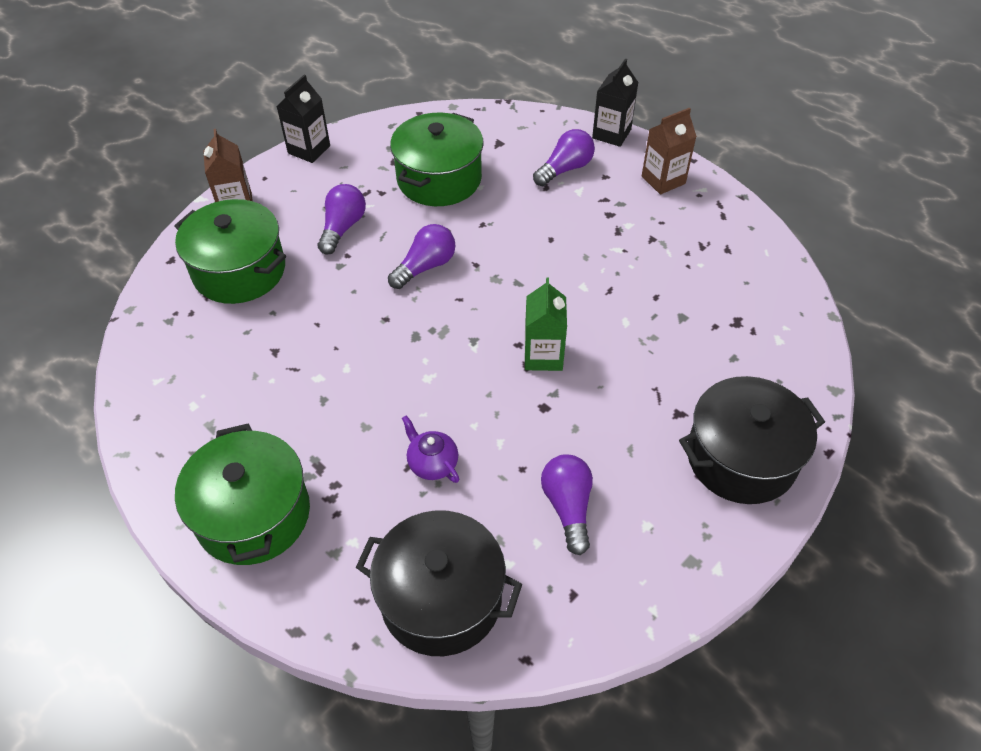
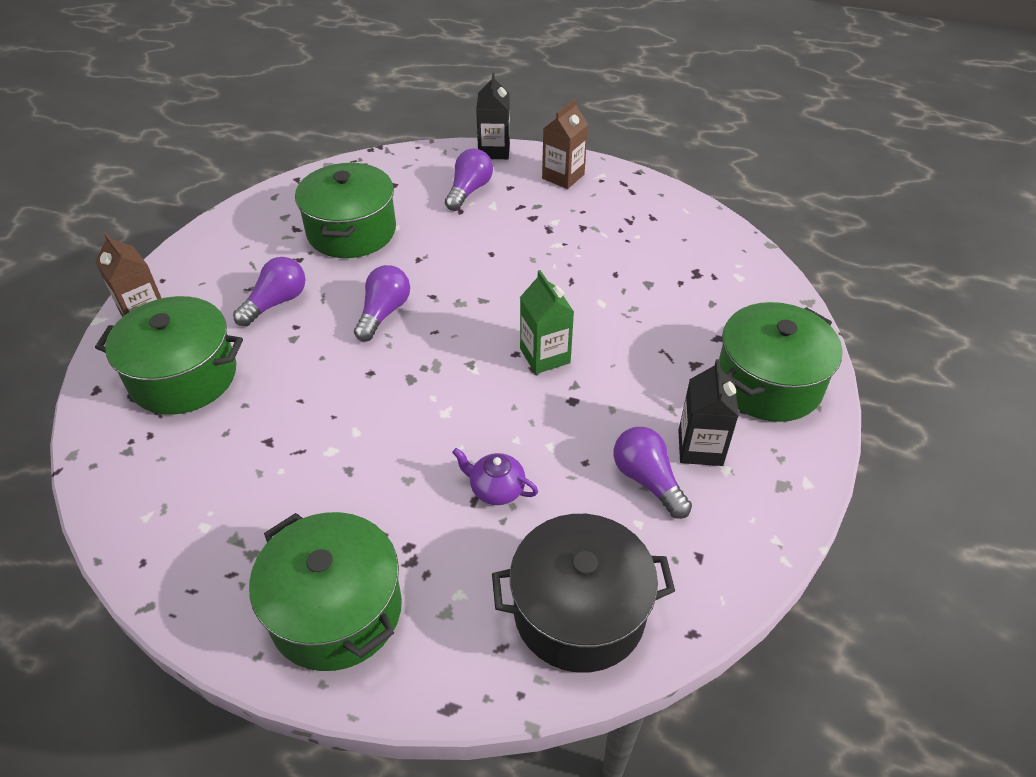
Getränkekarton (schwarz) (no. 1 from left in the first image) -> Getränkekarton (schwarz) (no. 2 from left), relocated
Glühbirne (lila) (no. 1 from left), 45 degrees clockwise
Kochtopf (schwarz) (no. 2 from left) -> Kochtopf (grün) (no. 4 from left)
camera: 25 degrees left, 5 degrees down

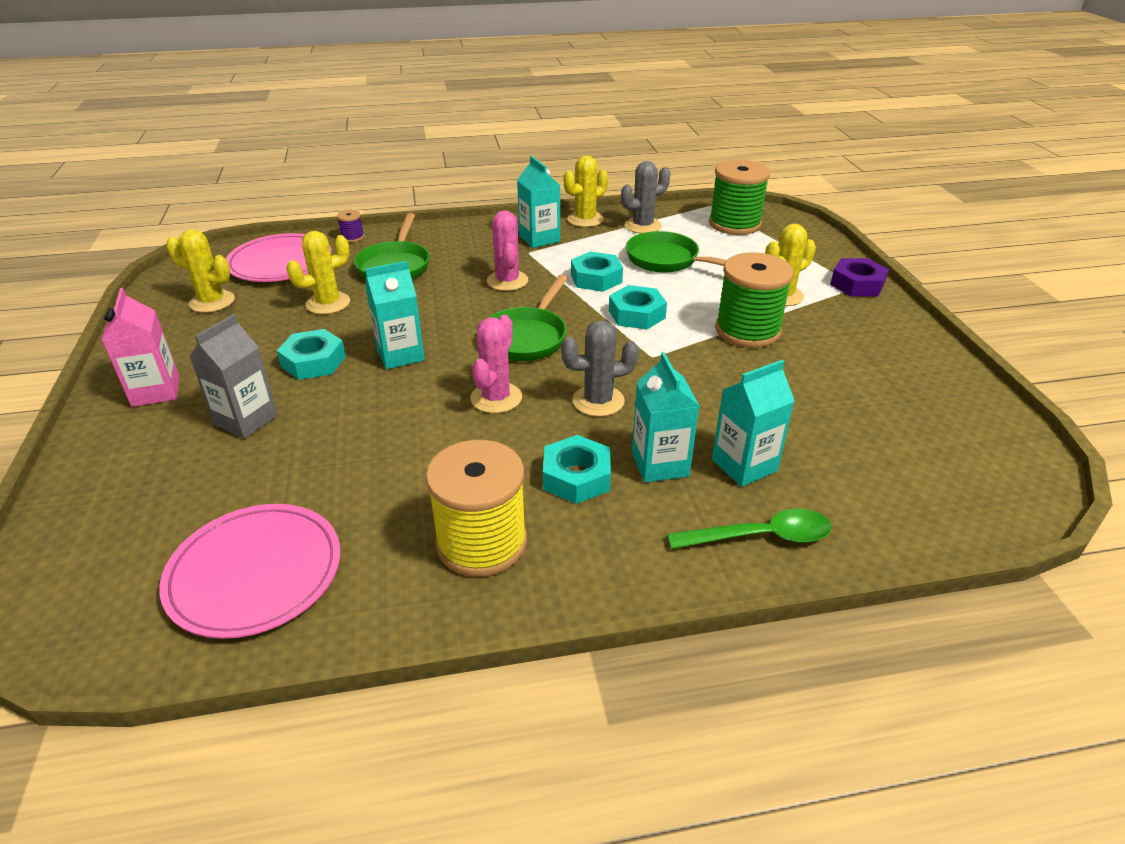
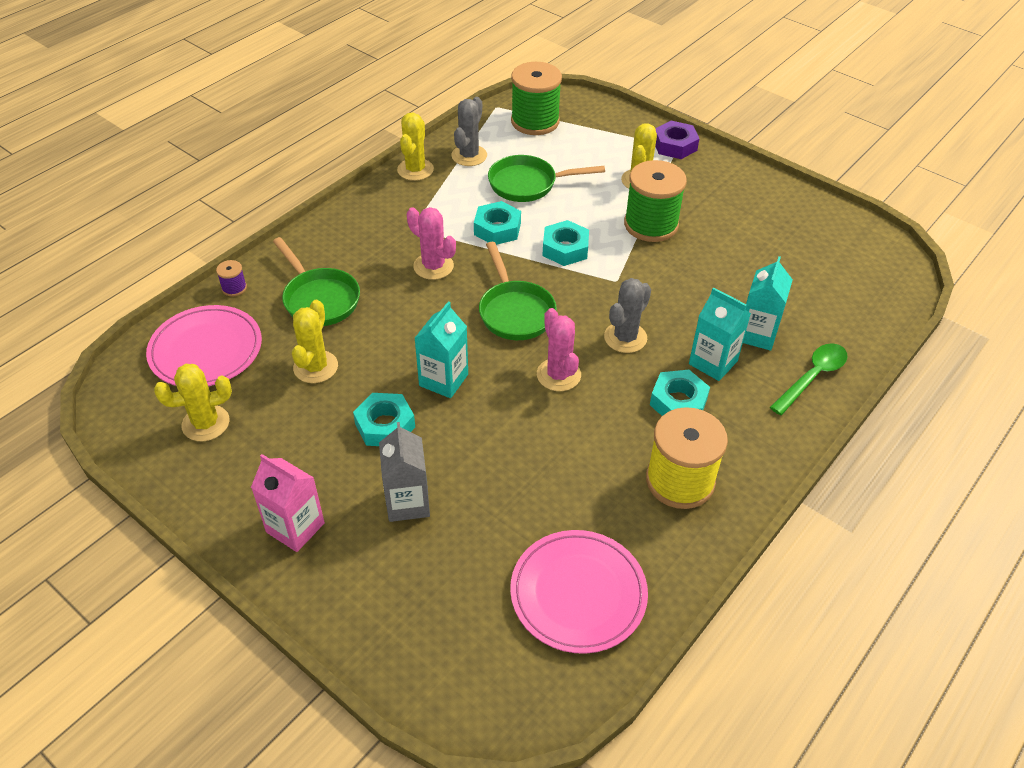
Getränkekarton (türkis) (no. 2 from left) -> none
camera: 40 degrees left, 10 degrees up

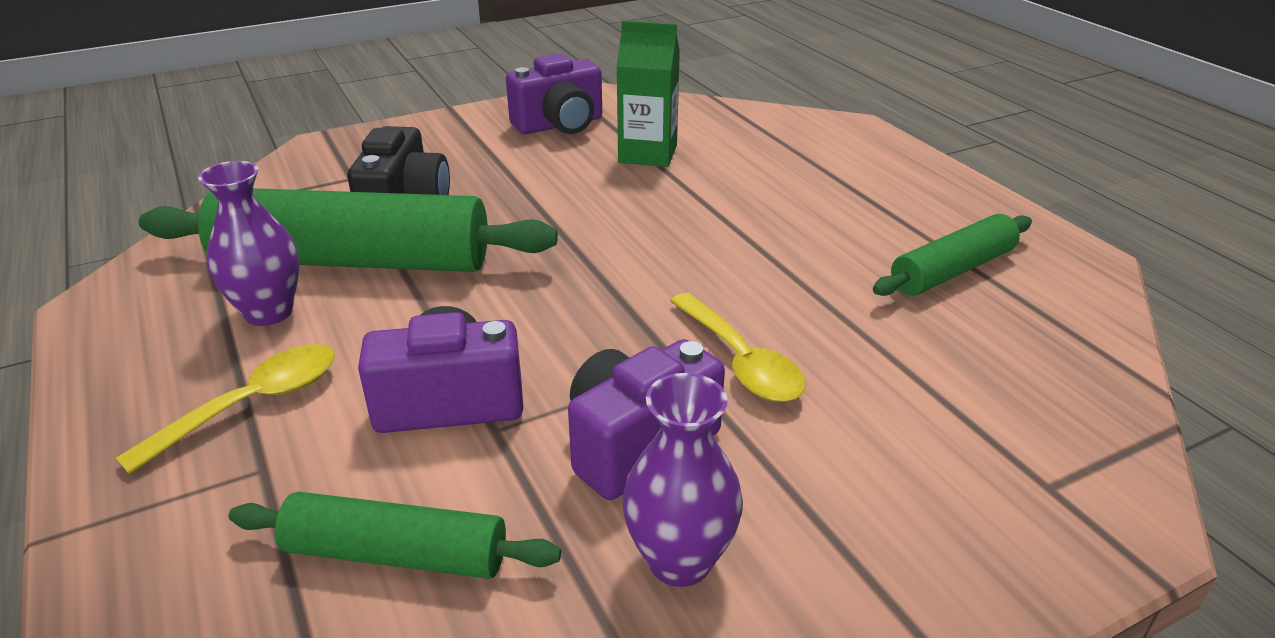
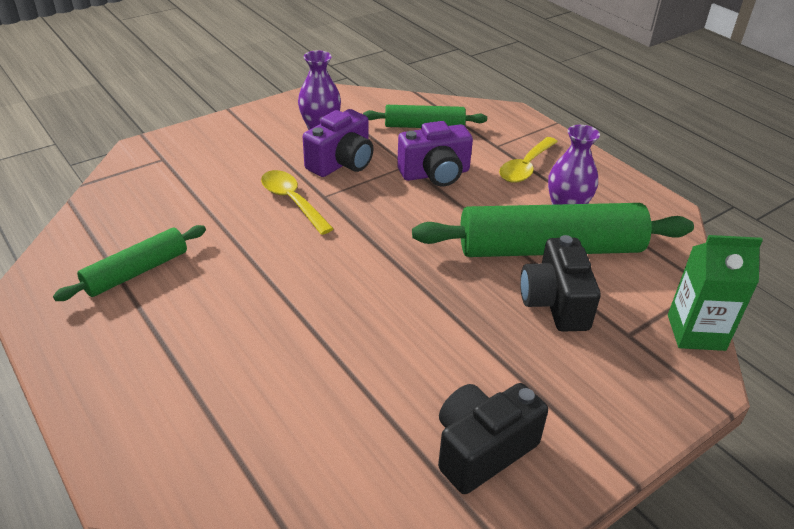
Kamera (lila) (no. 2 from left) -> Kamera (schwarz) (no. 1 from left)
Getränkekarton (grün), relocated
camera: 170 degrees right, 5 degrees up

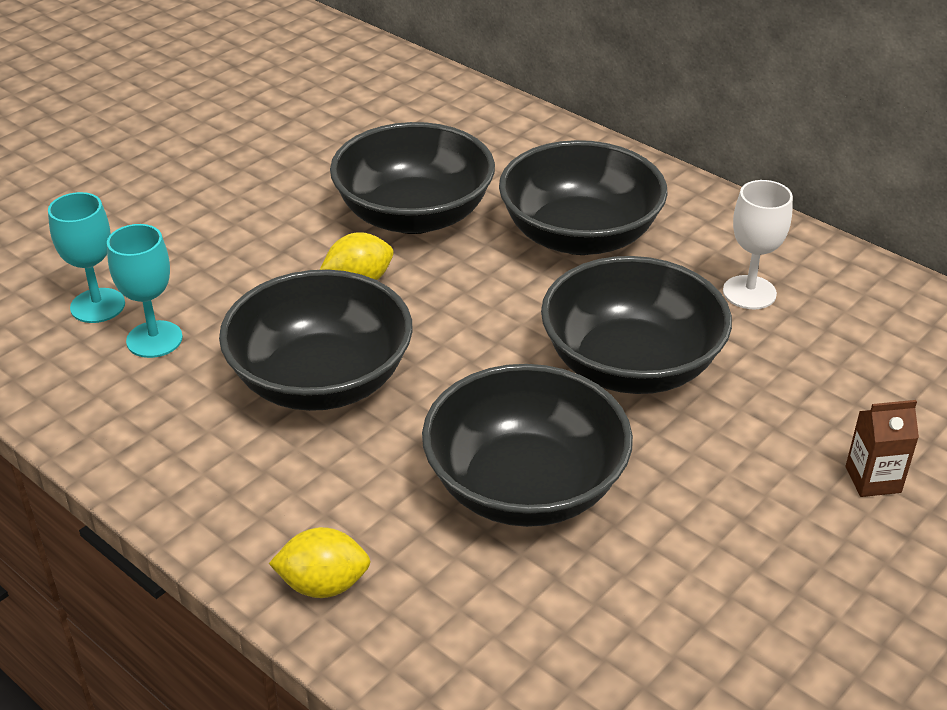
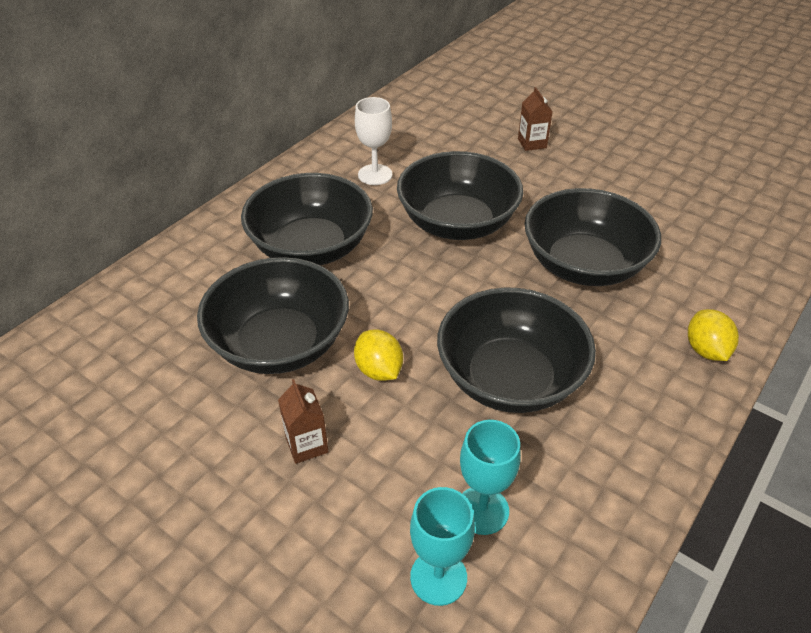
none -> Getränkekarton (braun) (no. 1 from left)
camera: 95 degrees left, 5 degrees up

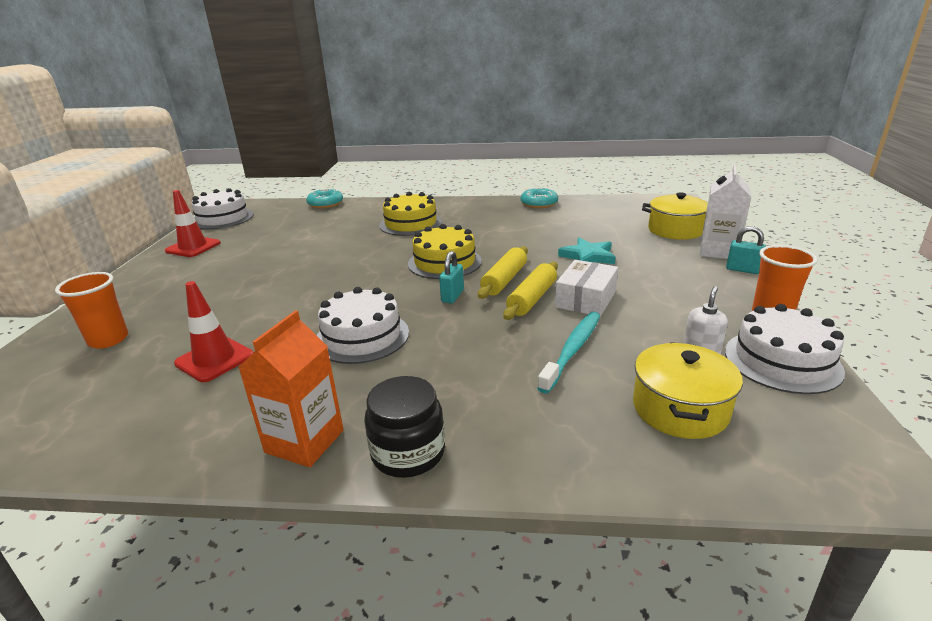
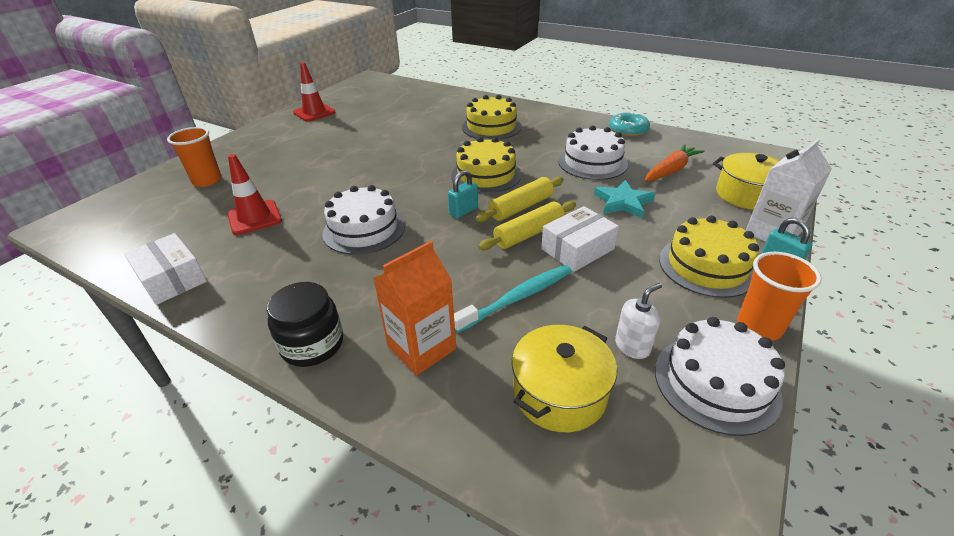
Kuchen (weiß) (no. 1 from left in the first image) -> Kuchen (weiß) (no. 2 from left), relocated
Getränkekarton (orange), relocated
Donut (türkis) (no. 1 from left) -> none
none -> Schachtel (weiß) (no. 1 from left)
none -> Karotte (orange)
none -> Kuchen (gelb) (no. 3 from left)
camera: 25 degrees right, 10 degrees up

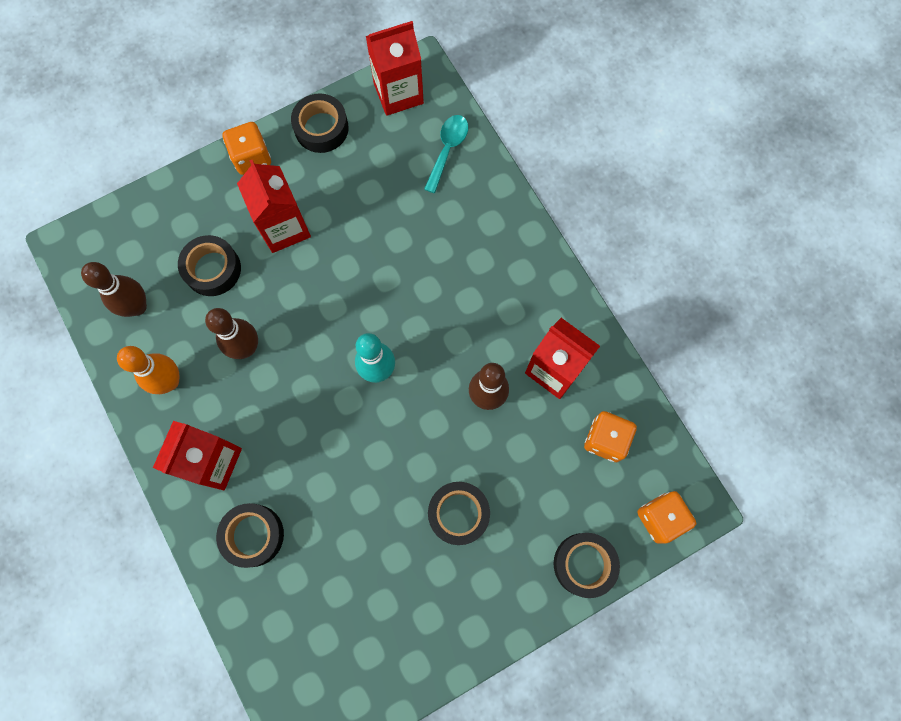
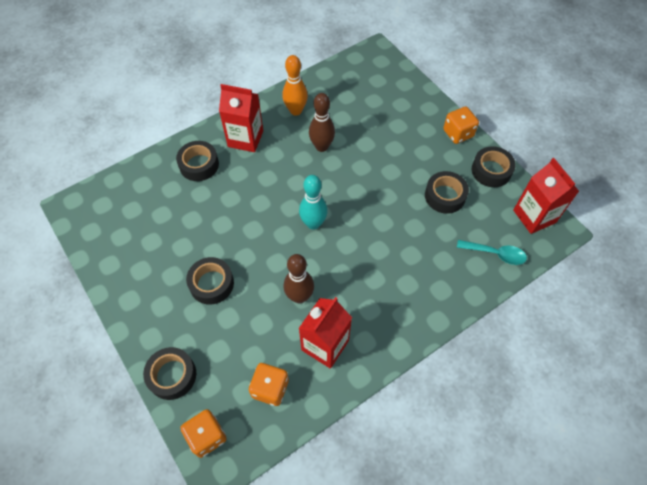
Bowlingkegel (braun) (no. 1 from left) -> none
Klebeband (schwarz) (no. 1 from left in the first image) -> Klebeband (schwarz) (no. 4 from left), relocated
Getränkekarton (rot) (no. 2 from left) -> none
camera: 85 degrees right, 15 degrees down

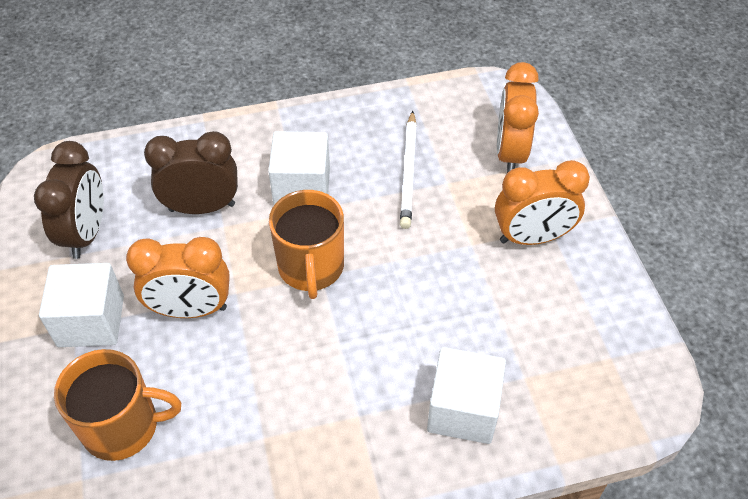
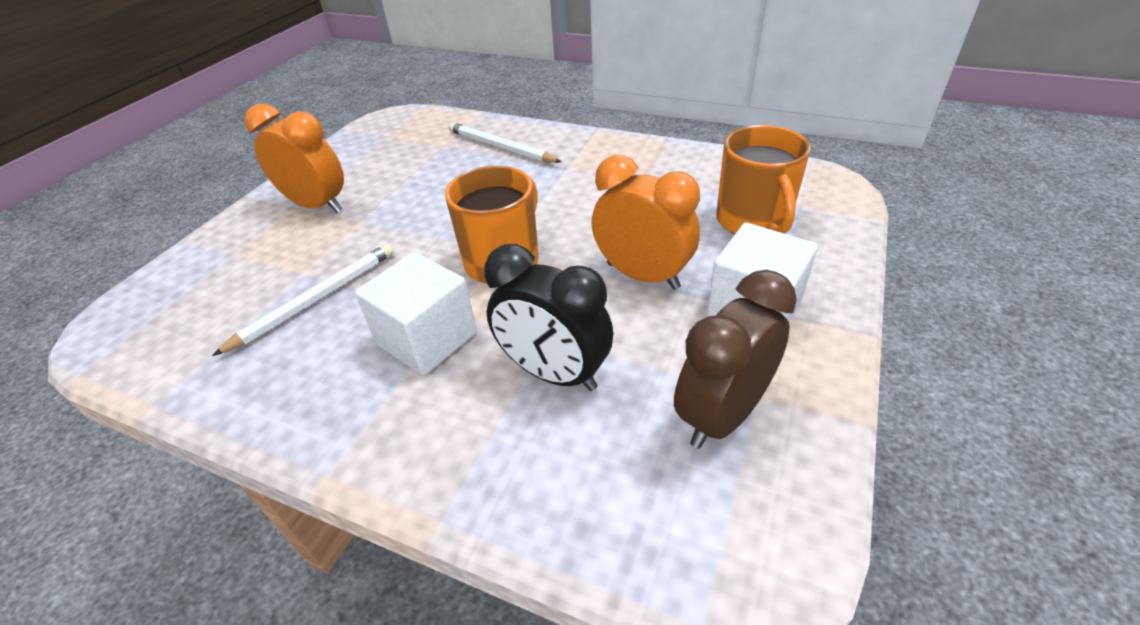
Tasse (orange) (no. 1 from left in the first image) -> Tasse (orange) (no. 2 from left), 135 degrees counterclockwise
Wecker (braun) (no. 2 from left) -> Wecker (schwarz)
Kubus (weiß) (no. 3 from left) -> Bleistift (weiß) (no. 2 from left)
Wecker (orange) (no. 2 from left) -> none
camera: 140 degrees left, 10 degrees down

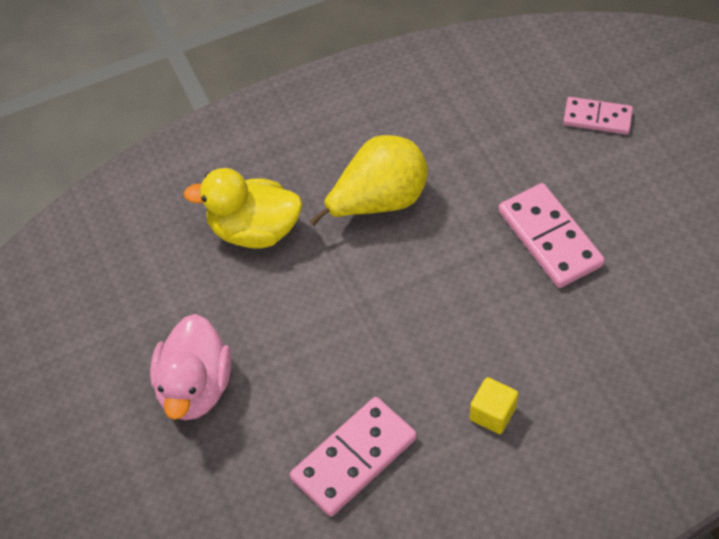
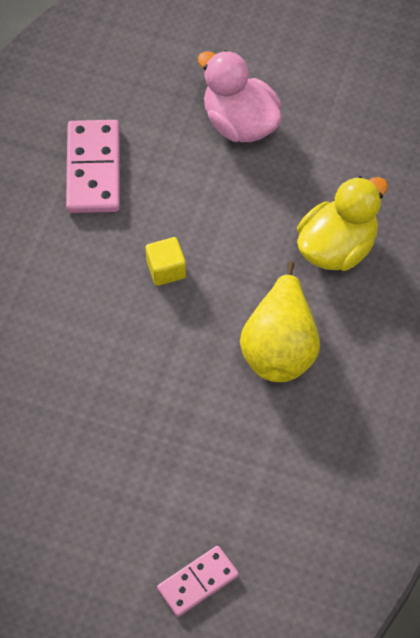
Kubus (gelb), relocated
Dominostein (rosa) (no. 2 from left) -> none
camera: 130 degrees right, 5 degrees up

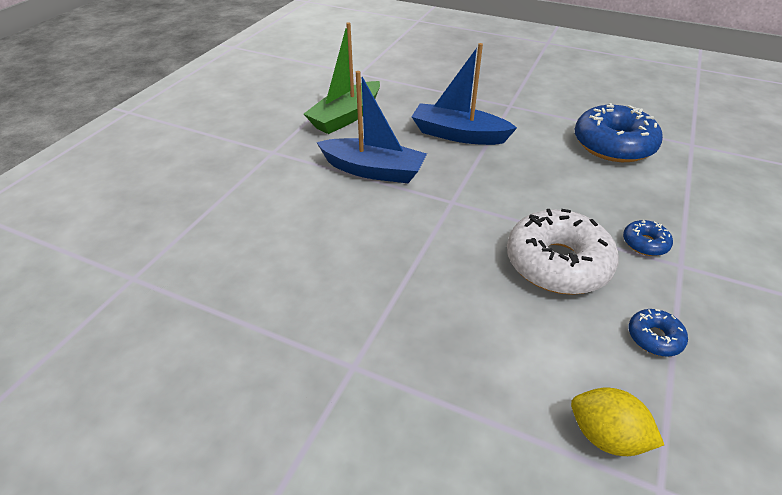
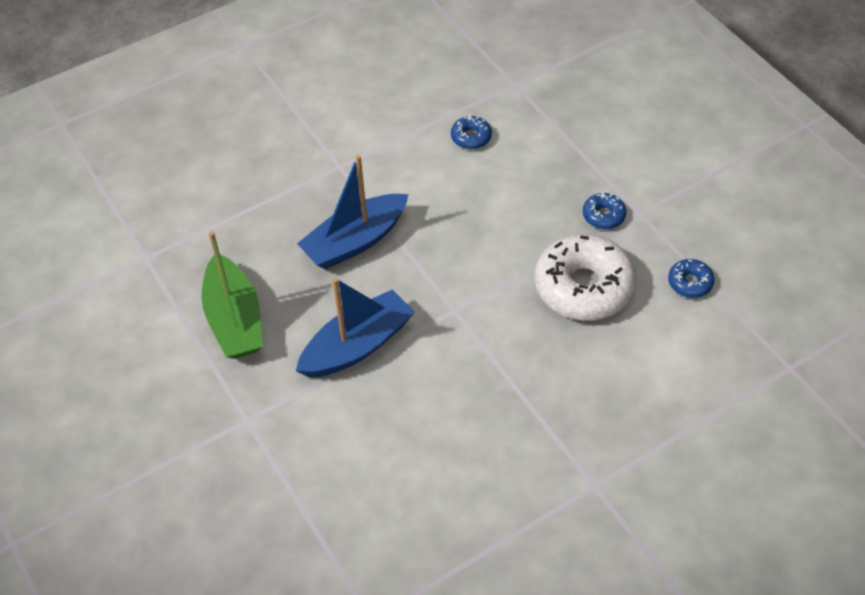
Zitrone (gelb) -> none
Donut (blau) (no. 1 from left), x0.45
camera: 55 degrees left, 10 degrees up

